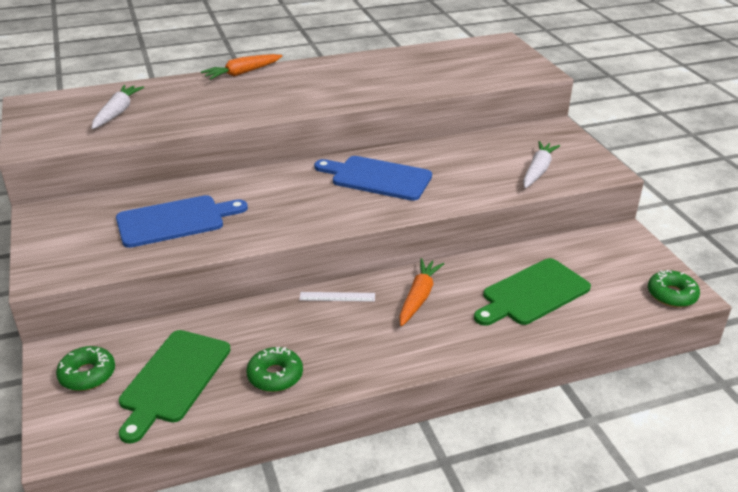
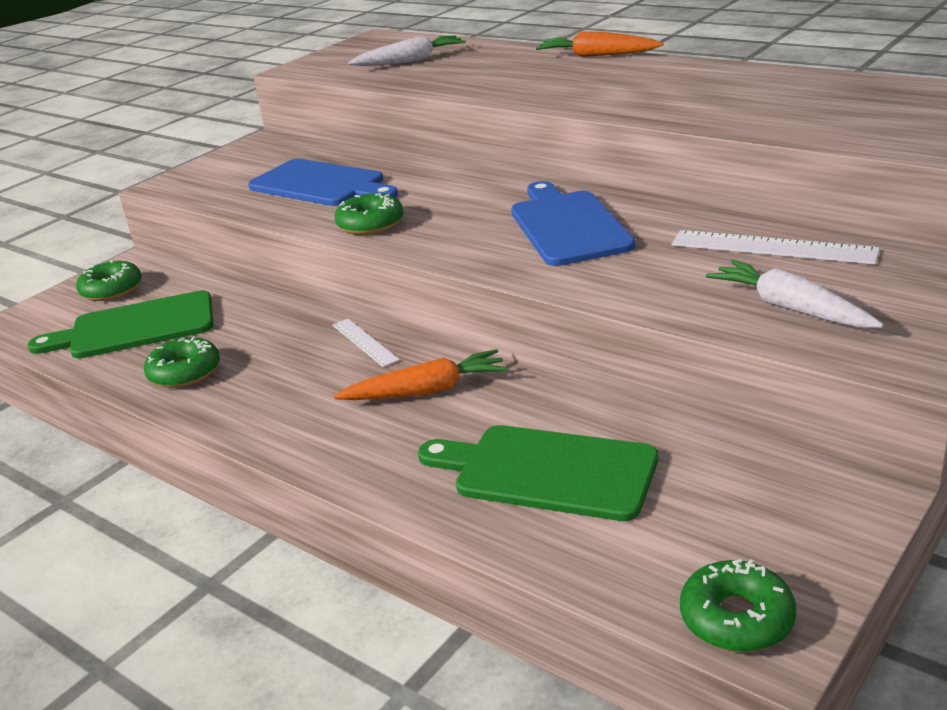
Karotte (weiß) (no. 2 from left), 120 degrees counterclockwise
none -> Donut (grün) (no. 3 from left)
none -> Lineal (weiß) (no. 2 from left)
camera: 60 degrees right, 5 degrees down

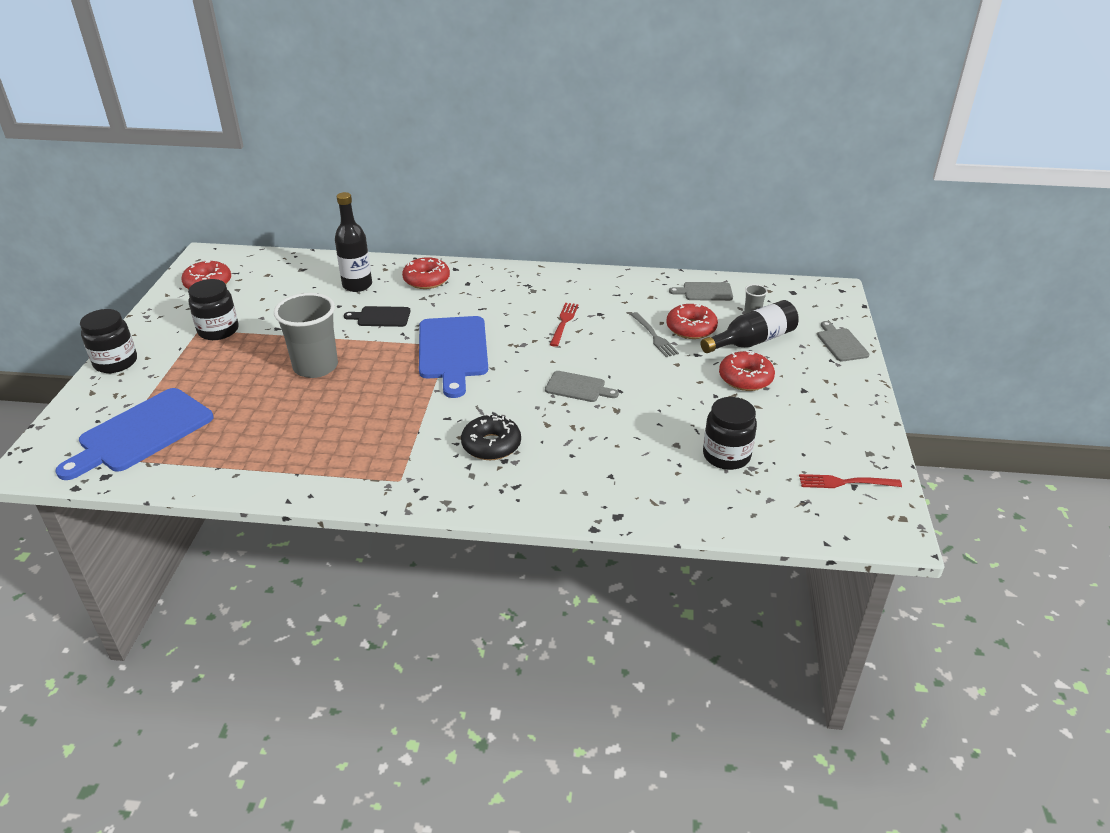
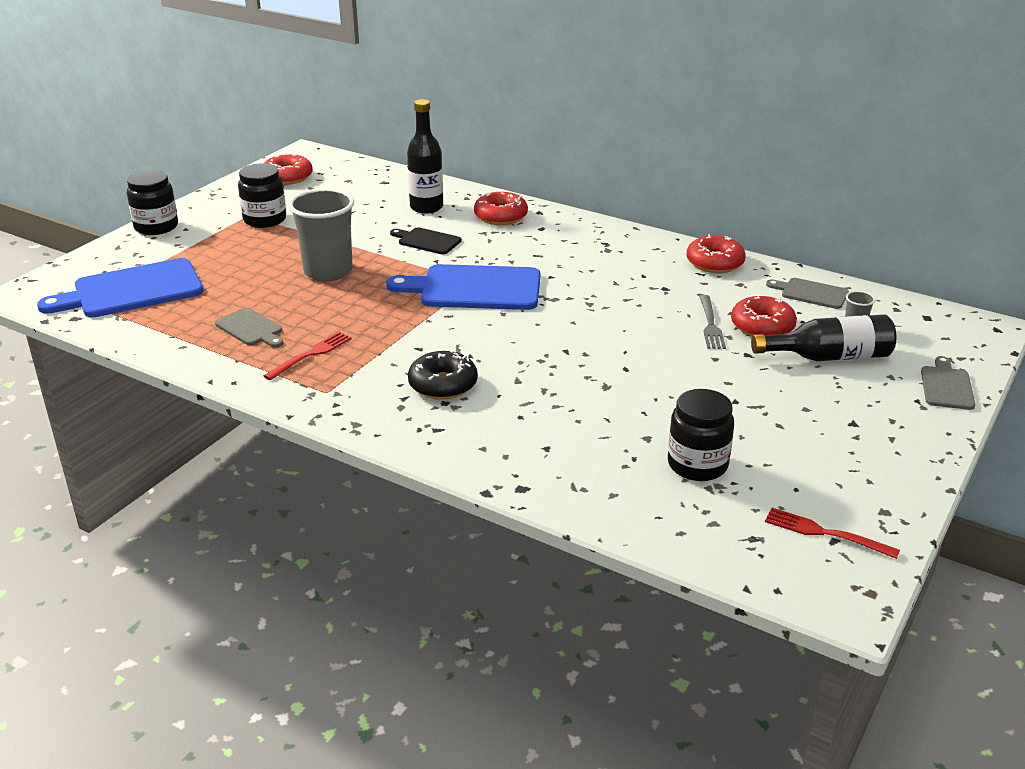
Schneidebrett (blau) (no. 2 from left), 75 degrees clockwise
Schneidebrett (grau) (no. 1 from left), relocated
Gabel (rot) (no. 1 from left), relocated
Donut (rot) (no. 4 from left in the first image) -> Donut (rot) (no. 3 from left), relocated
camera: 25 degrees right, 5 degrees down

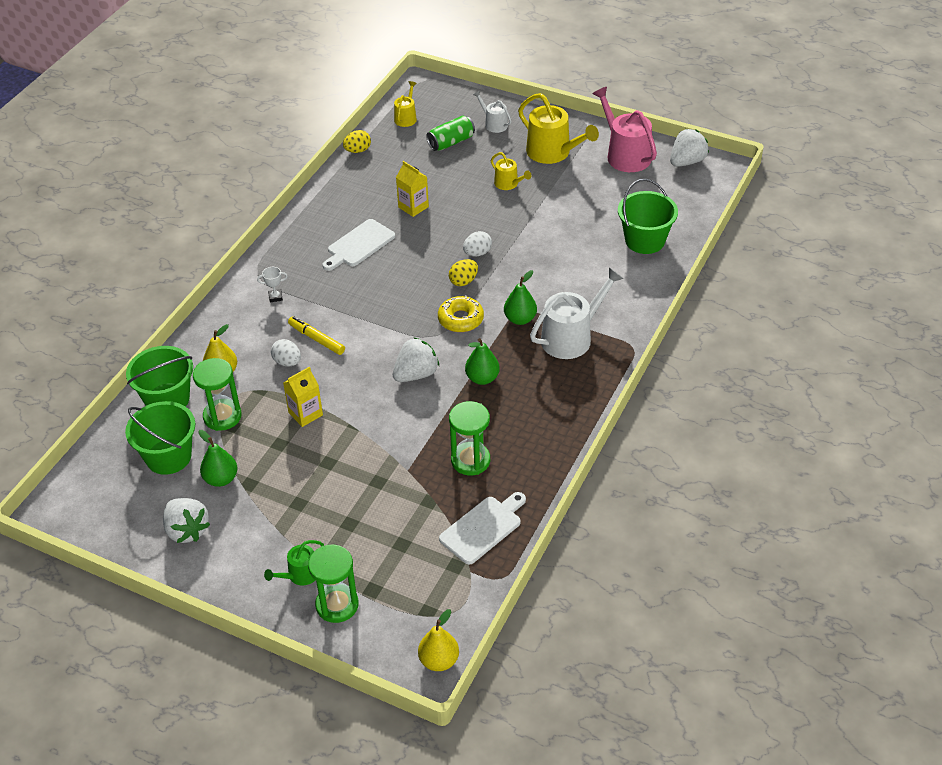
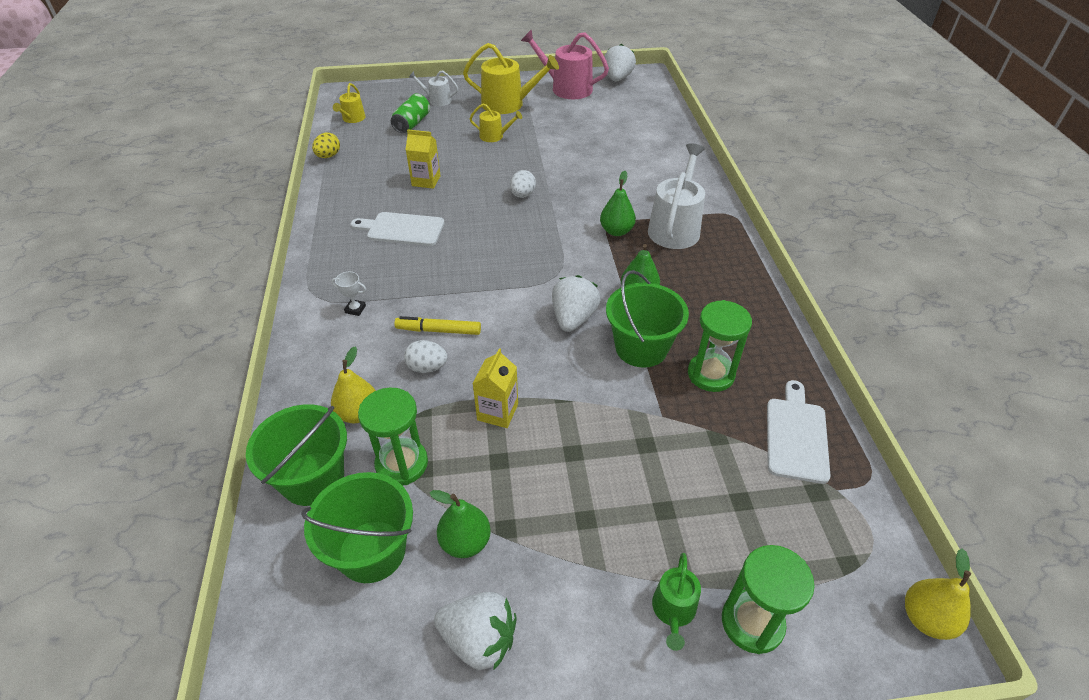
Pokal (weiß), 60 degrees clockwise
Schneidebrett (weiß) (no. 1 from left), 90 degrees clockwise
Gießkanne (gelb) (no. 1 from left), 150 degrees counterclockwise
Donut (gelb) -> none
Ei (gelb) (no. 2 from left) -> none
Eimer (grün) (no. 3 from left), relocated
camera: 35 degrees left, 0 degrees up

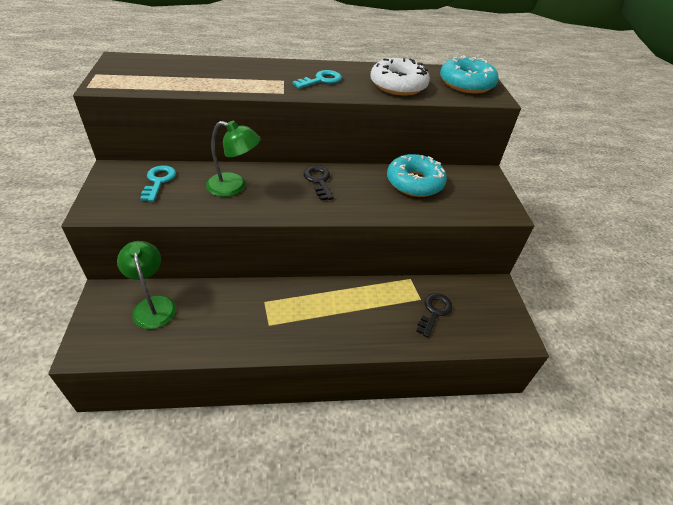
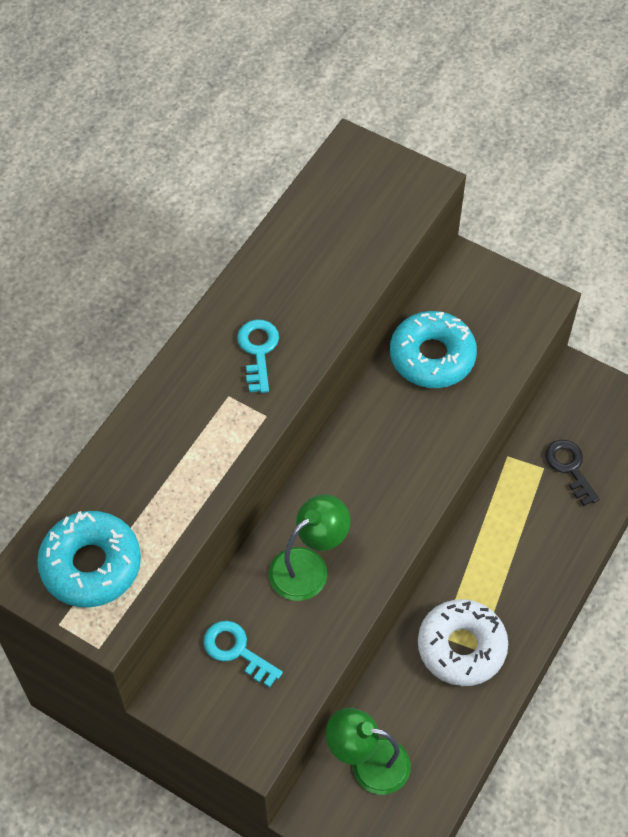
Schlüssel (schwarz) (no. 1 from left) -> none
Donut (weiß), relocated
Donut (türkis) (no. 2 from left in the first image) -> Donut (türkis) (no. 1 from left), relocated
camera: 50 degrees left, 15 degrees up

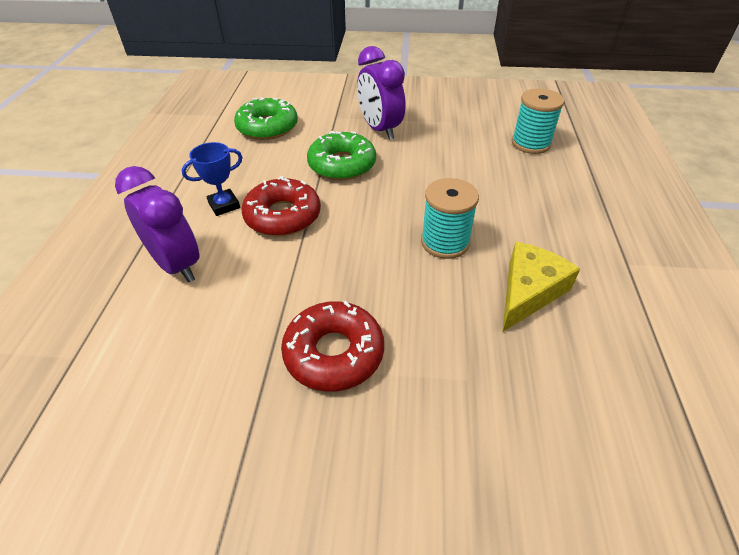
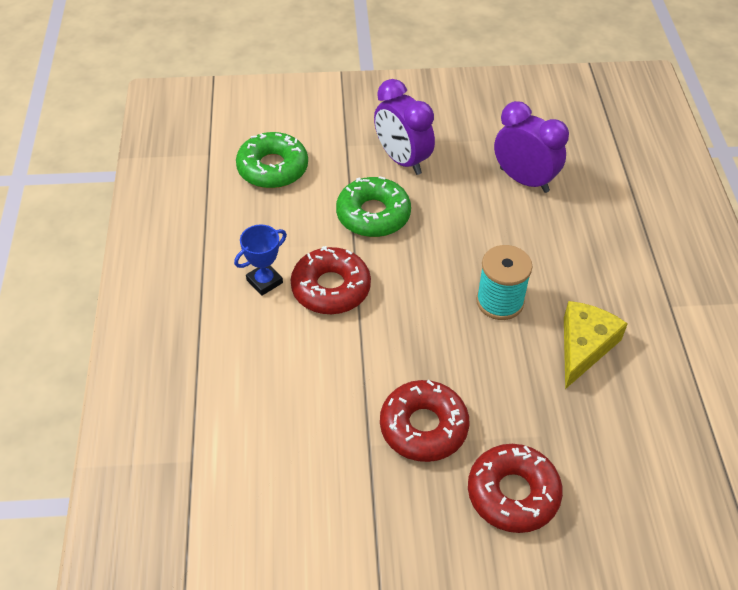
Wecker (lila) (no. 1 from left in the first image) -> Wecker (lila) (no. 2 from left), relocated
Garnrolle (türkis) (no. 2 from left) -> none
none -> Donut (rot) (no. 3 from left)
camera: 10 degrees left, 5 degrees up

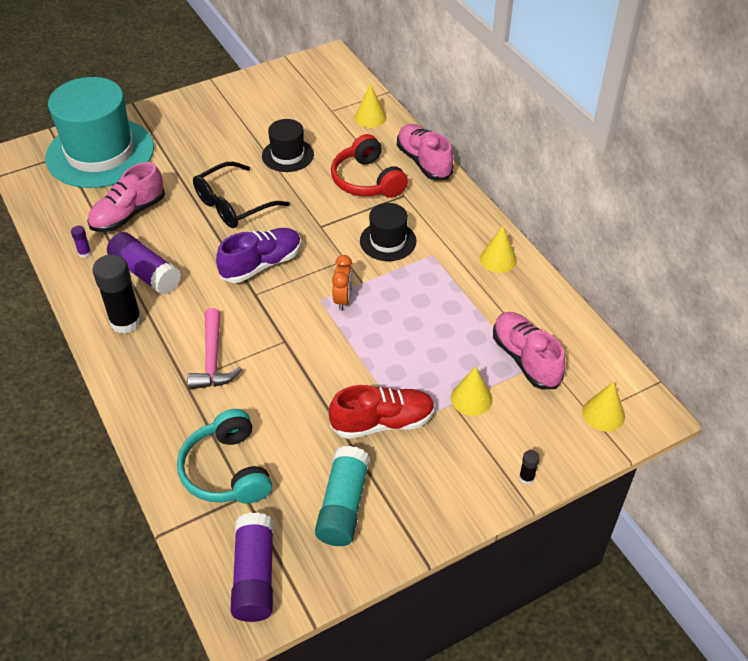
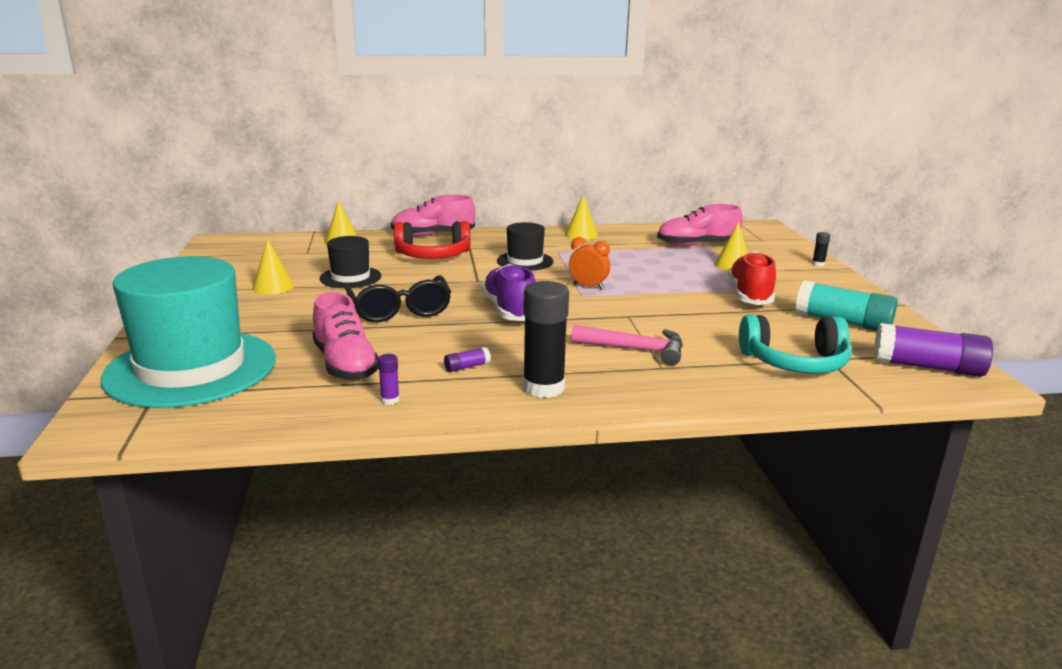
Klebestift (lila) (no. 2 from left), x0.43
Kegel (gelb) (no. 4 from left in the first image) -> Kegel (gelb) (no. 1 from left), relocated
camera: 70 degrees left, 25 degrees down

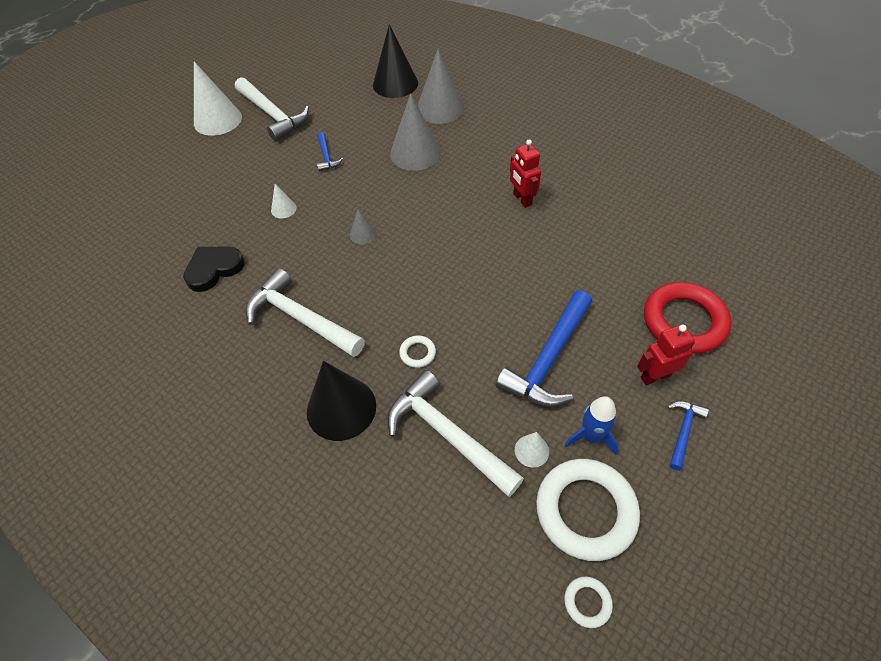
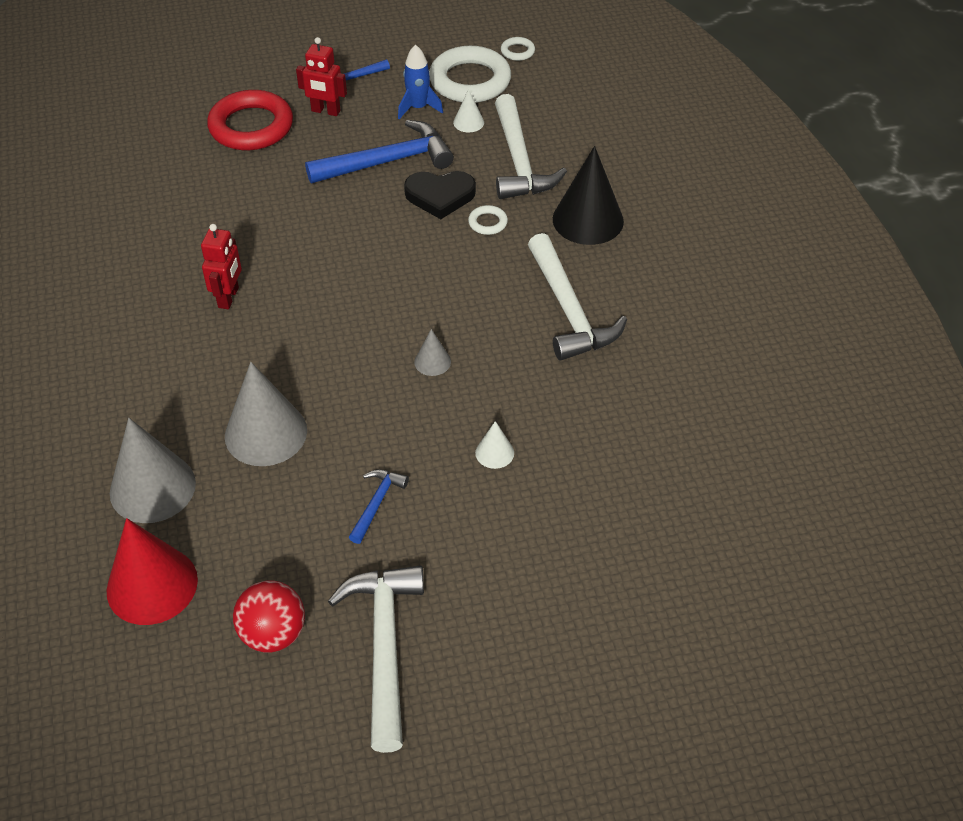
Herz (schwarz), relocated
Kegel (weiß) (no. 1 from left) -> none
Kegel (schwarz) (no. 2 from left) -> Kegel (rot)
none -> Ball (rot)
camera: 145 degrees left, 5 degrees down

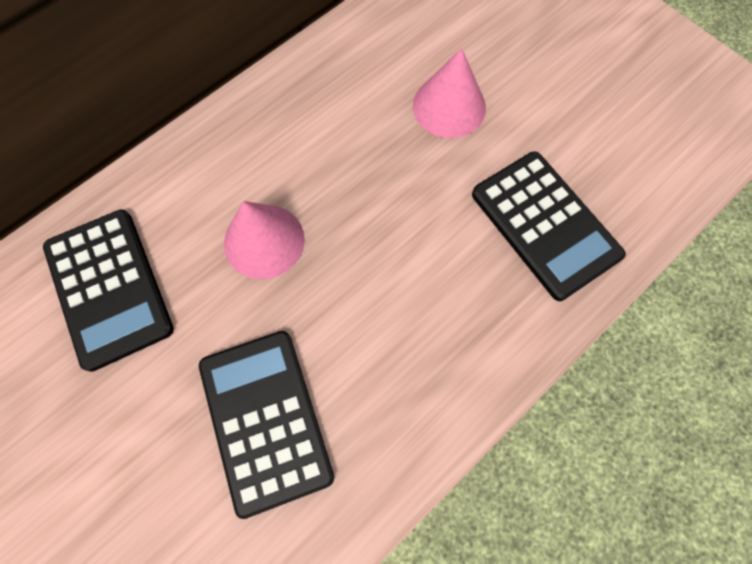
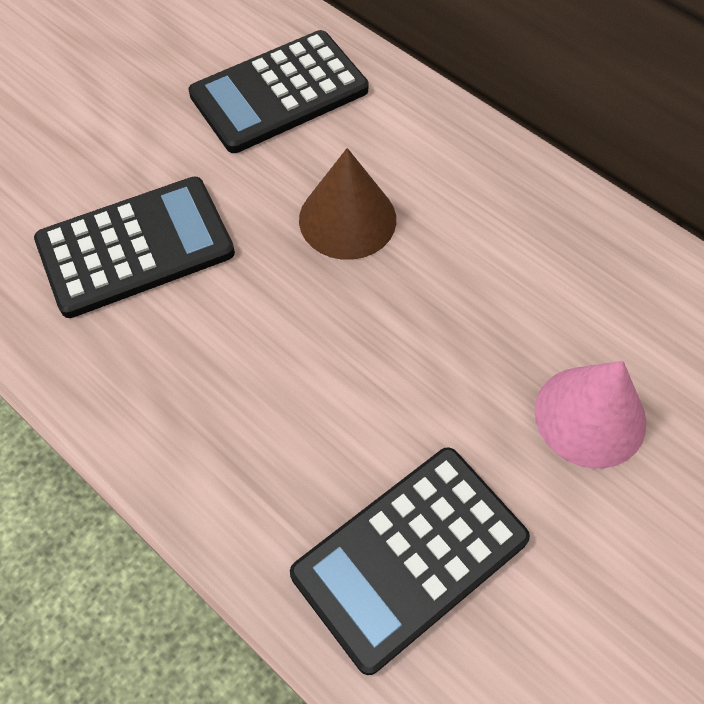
Kegel (rosa) (no. 1 from left) -> Kegel (braun)
camera: 85 degrees right, 10 degrees down

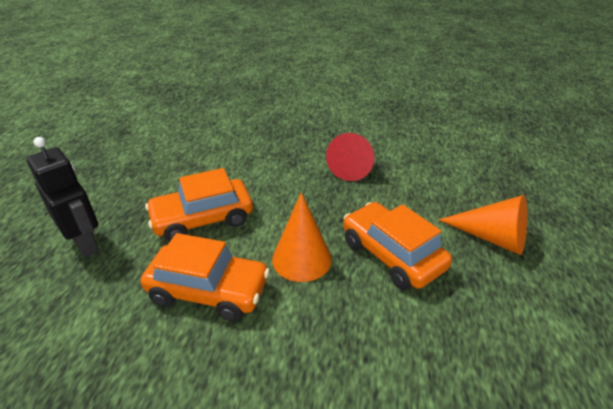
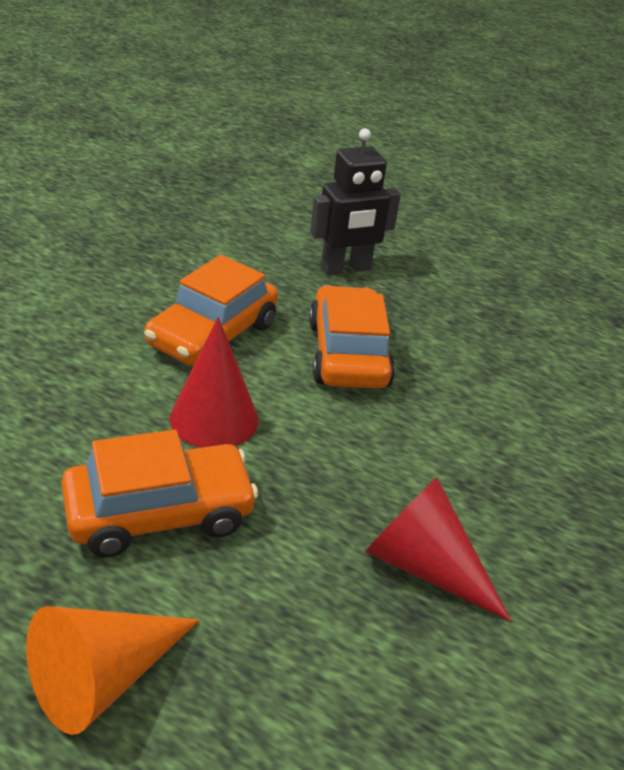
Kegel (orange) (no. 1 from left) -> Kegel (rot) (no. 1 from left)
camera: 105 degrees right, 0 degrees up

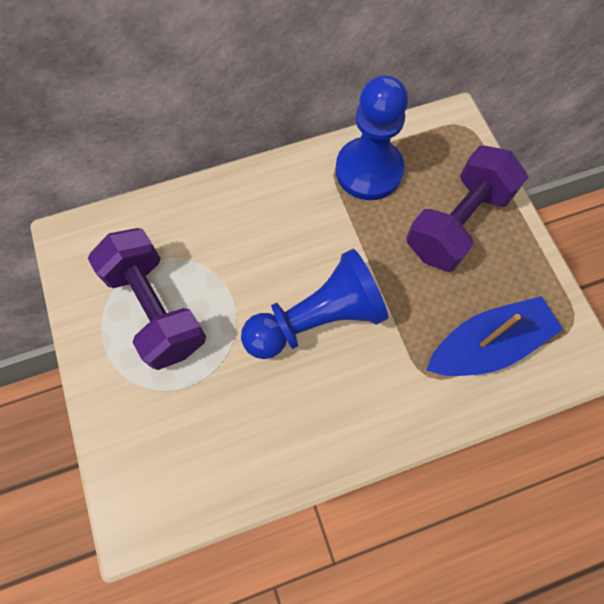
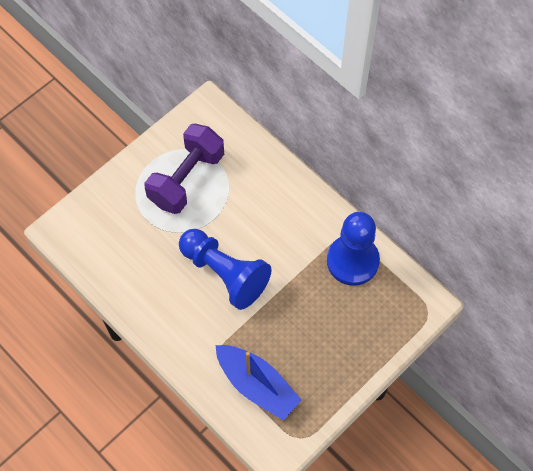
Hantel (lila) (no. 2 from left) -> none
camera: 65 degrees right, 5 degrees down

